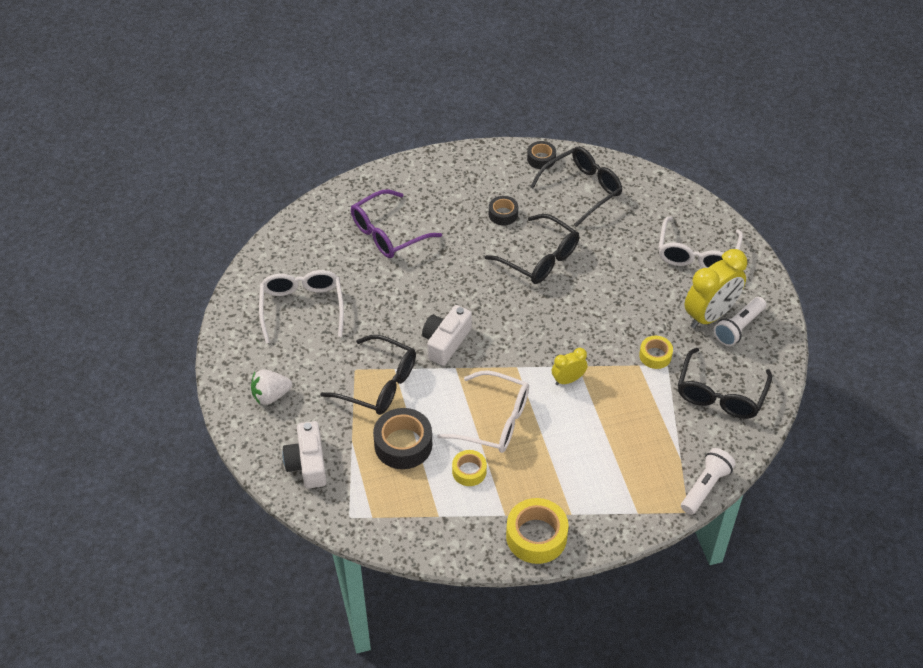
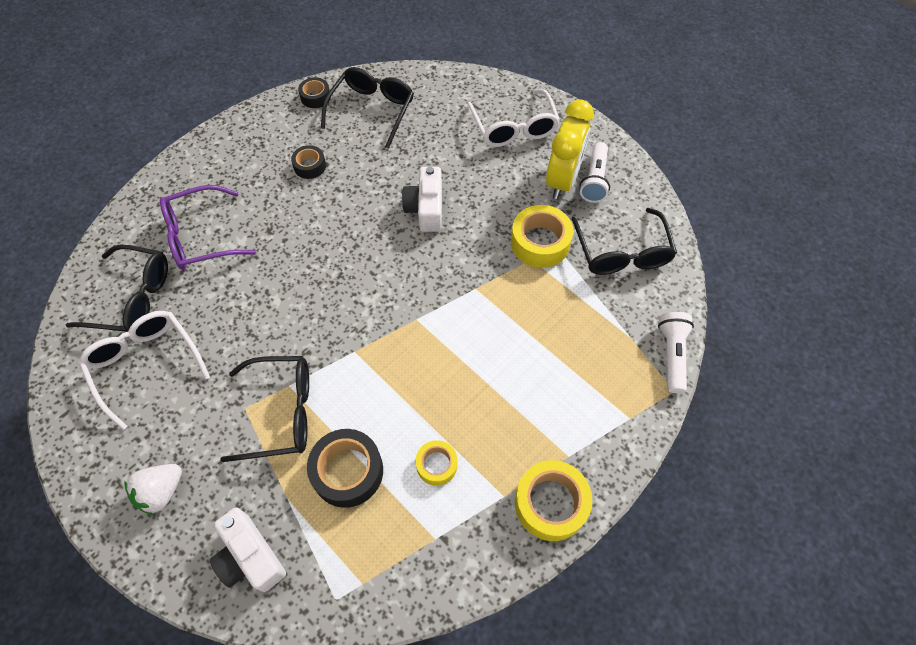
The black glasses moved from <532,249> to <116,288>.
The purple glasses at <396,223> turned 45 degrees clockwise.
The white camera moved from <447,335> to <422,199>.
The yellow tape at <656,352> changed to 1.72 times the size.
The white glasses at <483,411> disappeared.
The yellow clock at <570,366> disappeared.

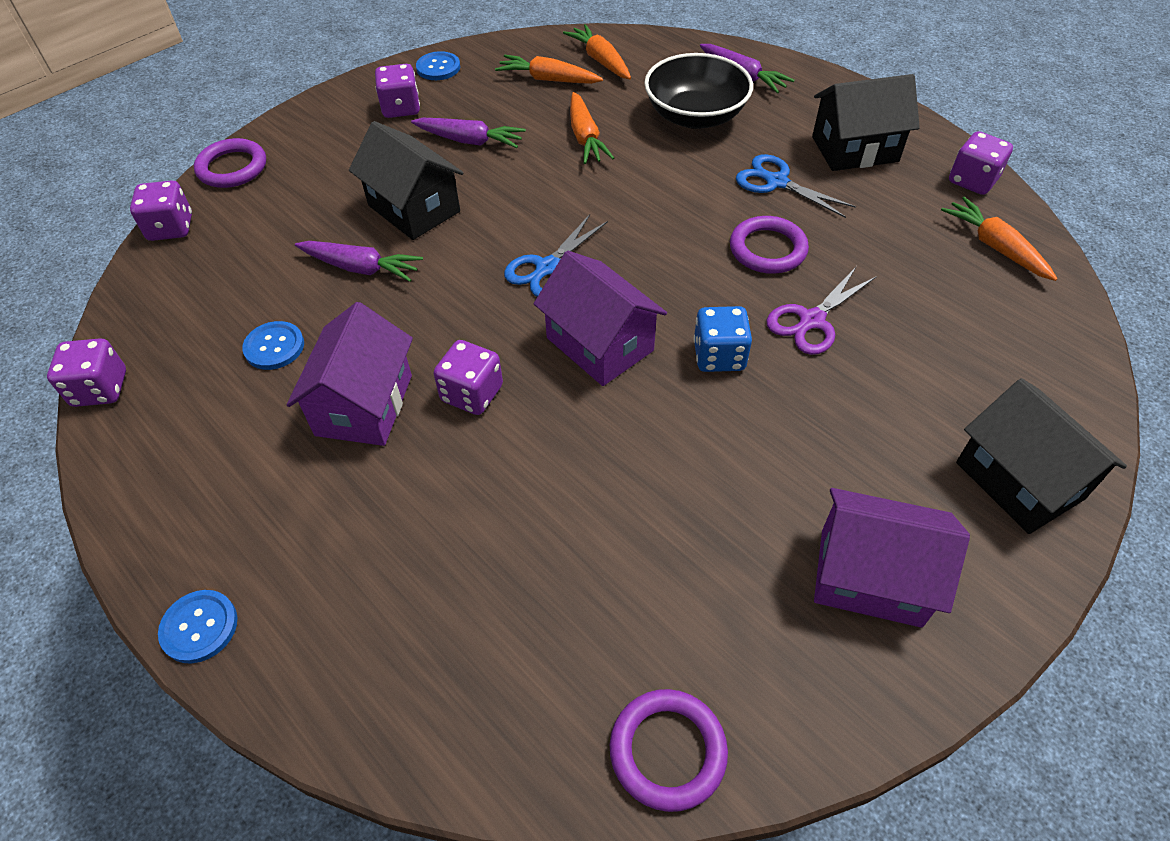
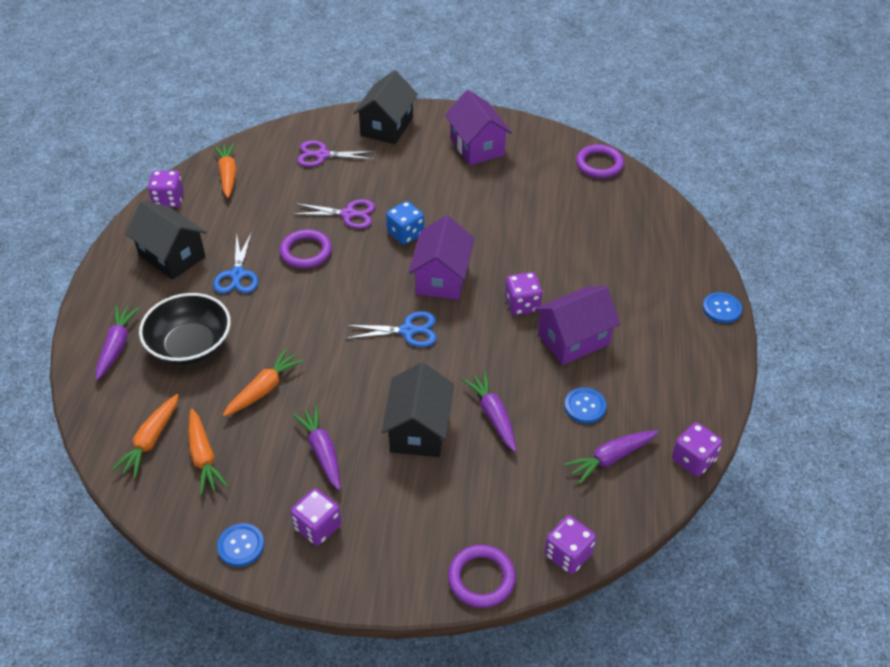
The orange carrot at <999,239> turned 150 degrees clockwise.
The purple scissors at <336,153> appeared.
The purple carrot at <611,457> appeared.

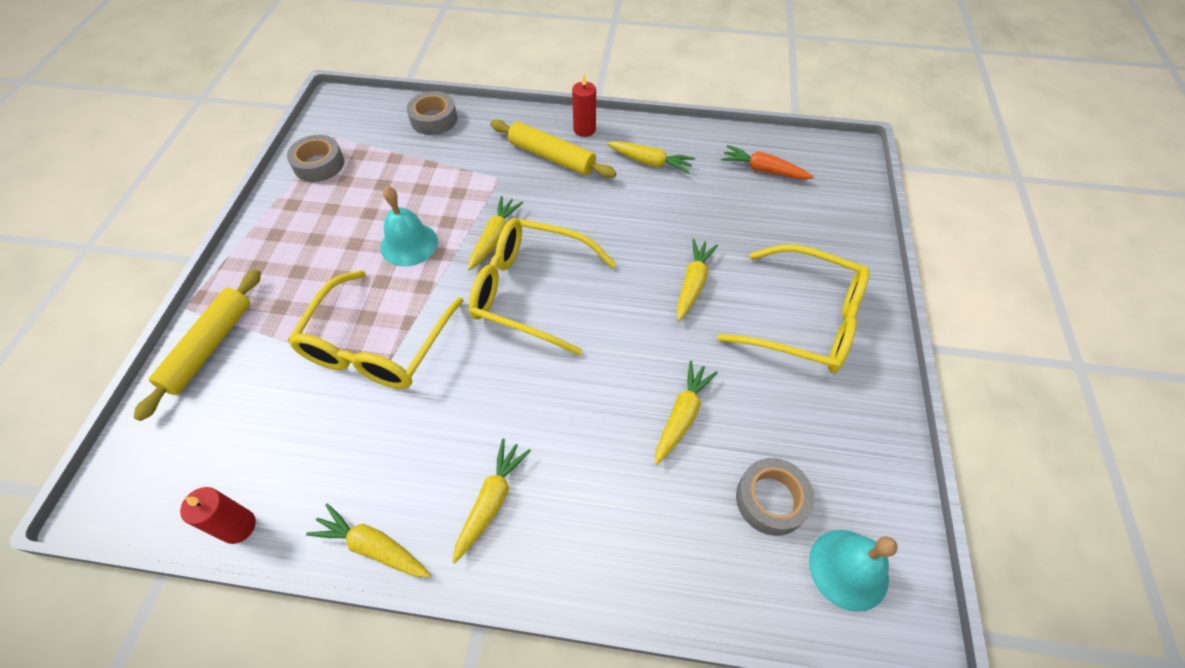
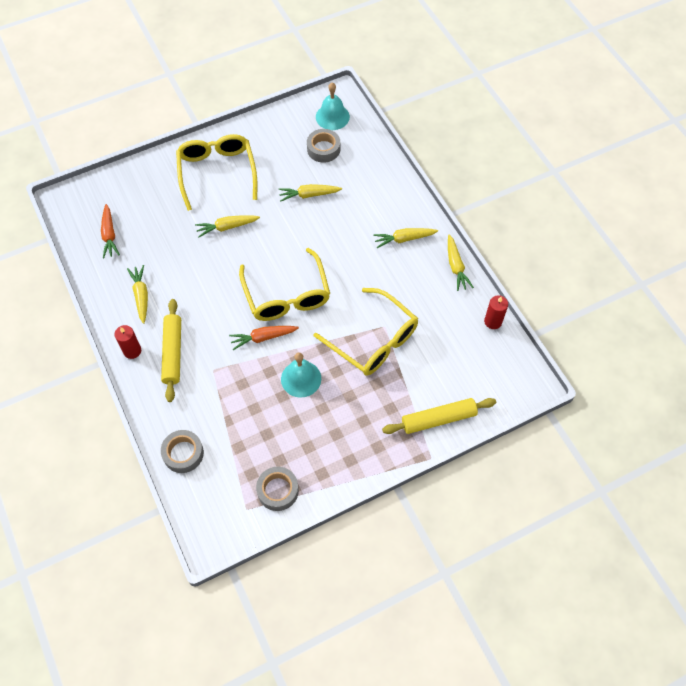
The yellow carrot at <495,233> became the orange carrot at <264,338>.
The yellow glasses at <376,329> turned 60 degrees clockwise.

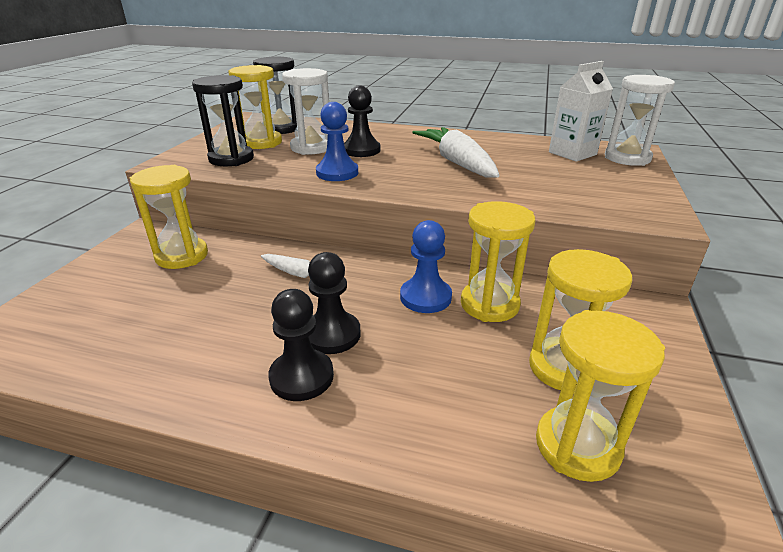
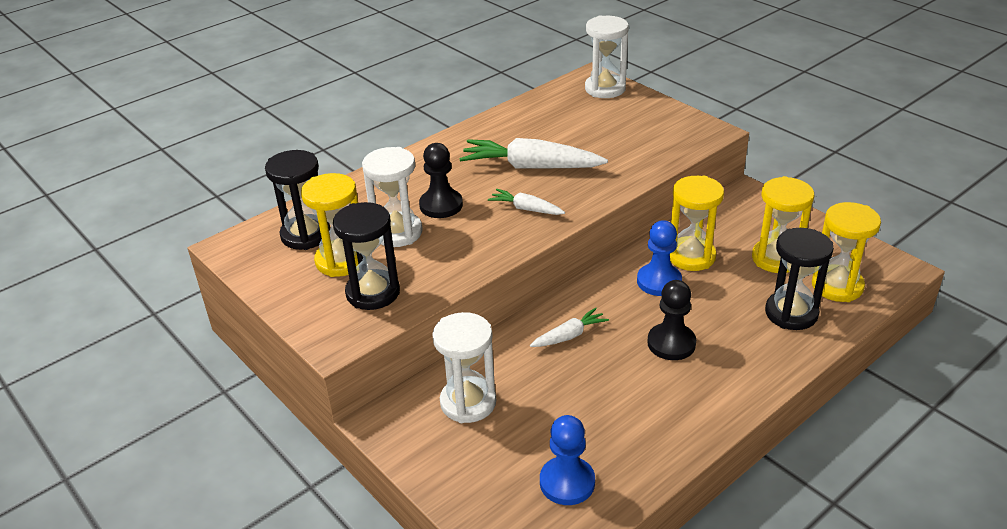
The yellow hourglass at <169,217> became the white hourglass at <464,367>.
The white carrot at <526,202> appeared.
The blue pawn moved from <337,141> to <567,460>.
The black hourglass at <799,279> appeared.
The black pawn at <301,345> disappeared.
The white carton at <581,111> disappeared.

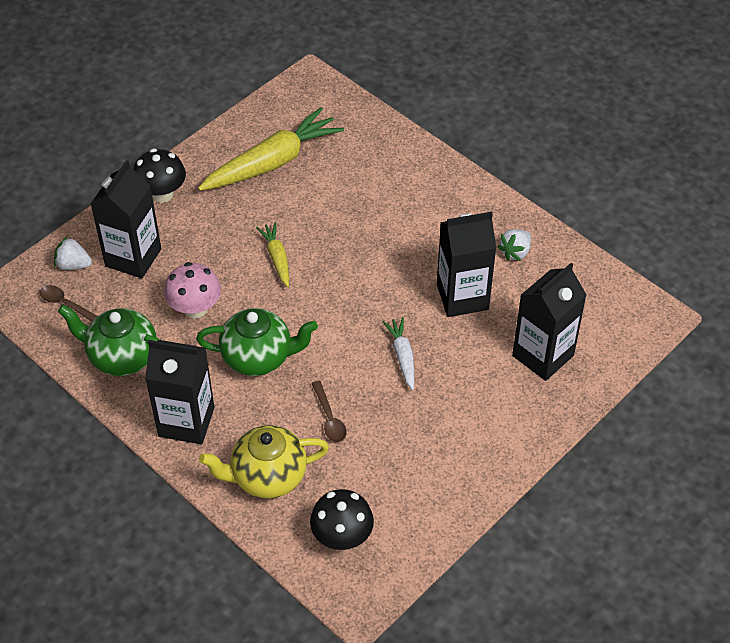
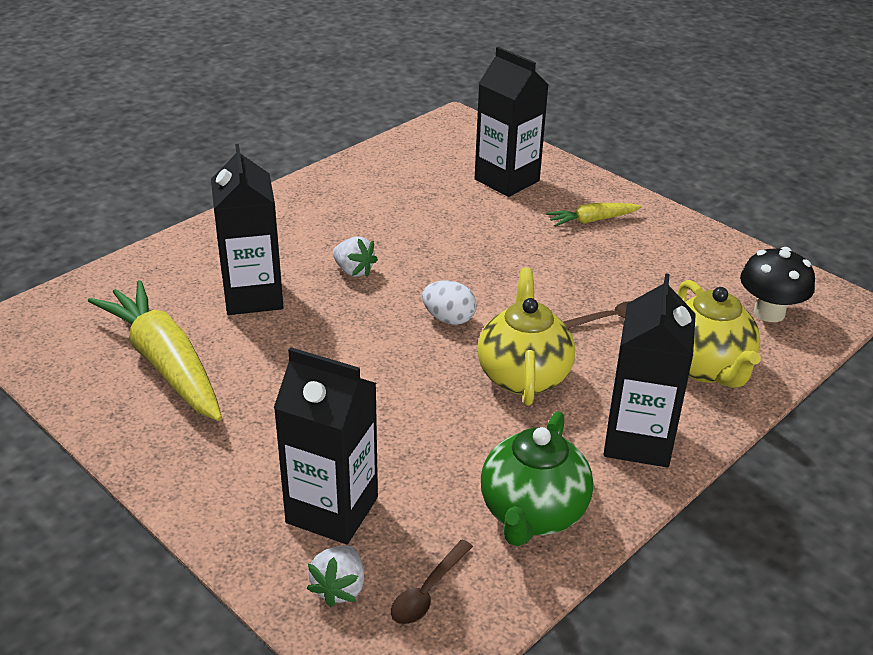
The black carton moved from <466,264> to <247,229>.
The white strawberry moved from <514,245> to <355,257>.
The white egg at <449,302> appeared.
The green teapot at <257,342> became the yellow teapot at <526,337>.
The yellow carrot moved from <272,254> to <594,215>.
The black mushroom at <159,176> disappeared.
The pink mushroom at <192,290> disappeared.
The white carrot at <398,353> disappeared.

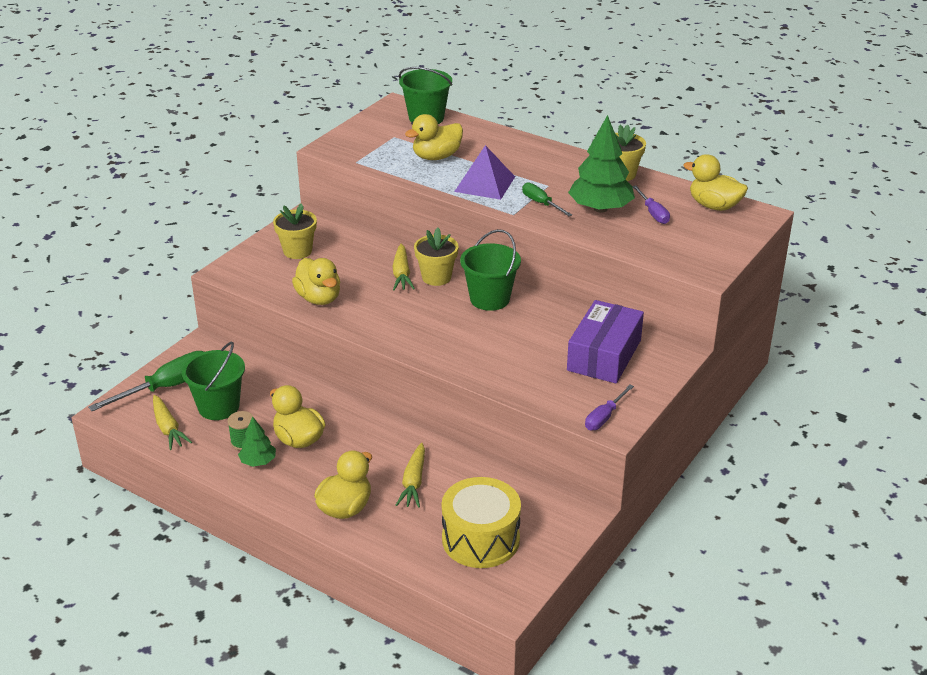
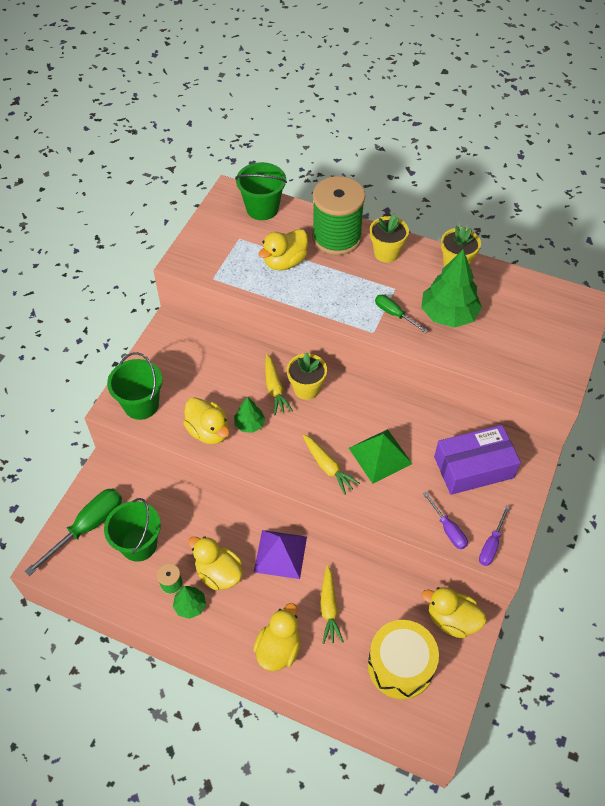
The green bucket moved from <490,270> to <135,386>.
The green tree at <249,415> appeared.
The purple pyramid moved from <484,172> to <280,554>.
The yellow carrot moved from <172,422> to <331,464>.
The green spool at <338,215> appeared.
The green pyramid at <380,456> appeared.
The yellow flower pot moved from <295,231> to <389,238>.
The yellow duck moved from <715,182> to <454,612>.
The purple screwdriver moved from <651,204> to <445,520>.
The purple box at <605,341> turned 60 degrees clockwise.

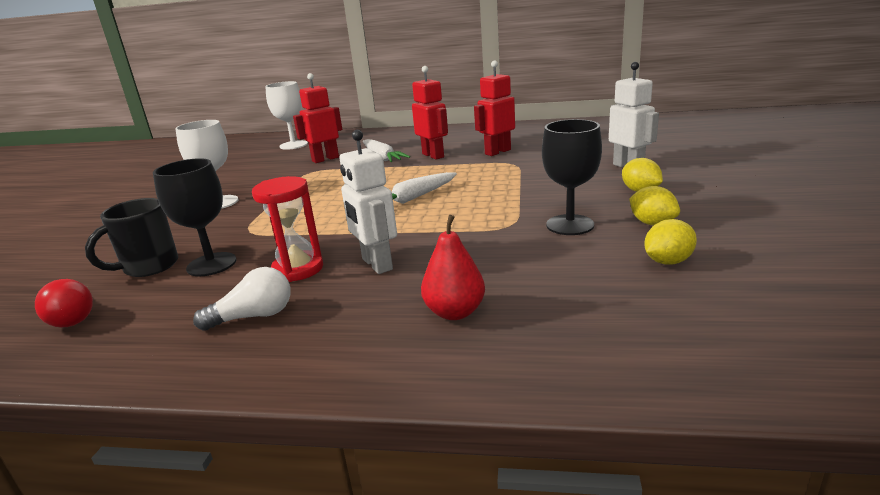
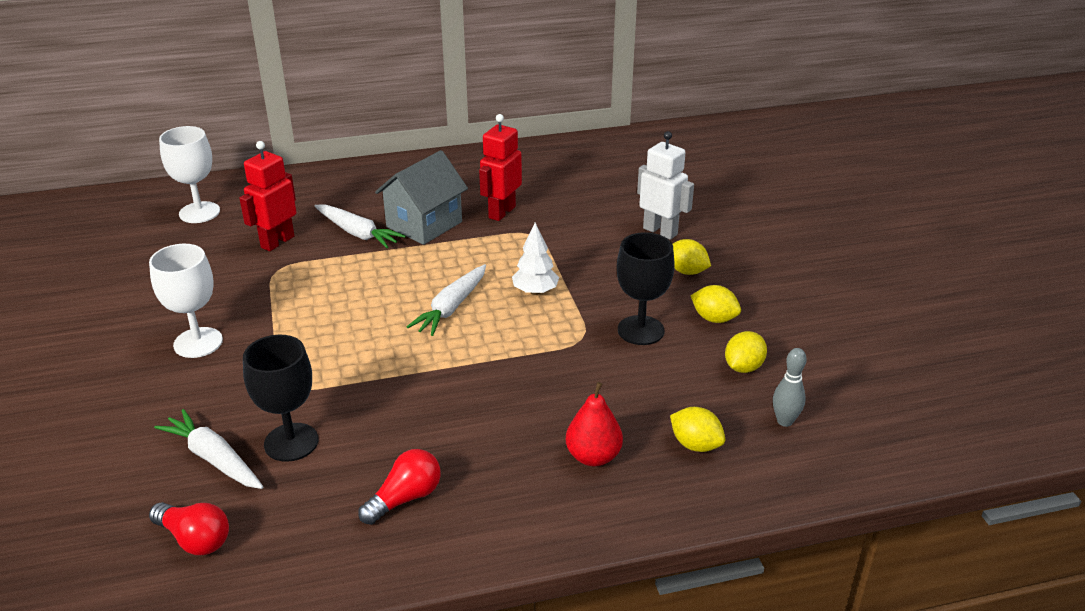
The black mug at <131,237> was replaced by the white carrot at <208,449>.
The white light bulb at <242,299> became the red light bulb at <399,487>.
The red robot at <430,112> was replaced by the grey house at <421,197>.
The white tree at <535,259> appeared.
The yellow lemon at <697,429> appeared.
The grey bowling pin at <789,387> appeared.
The red hourglass at <287,229> disappeared.
The white robot at <368,202> disappeared.

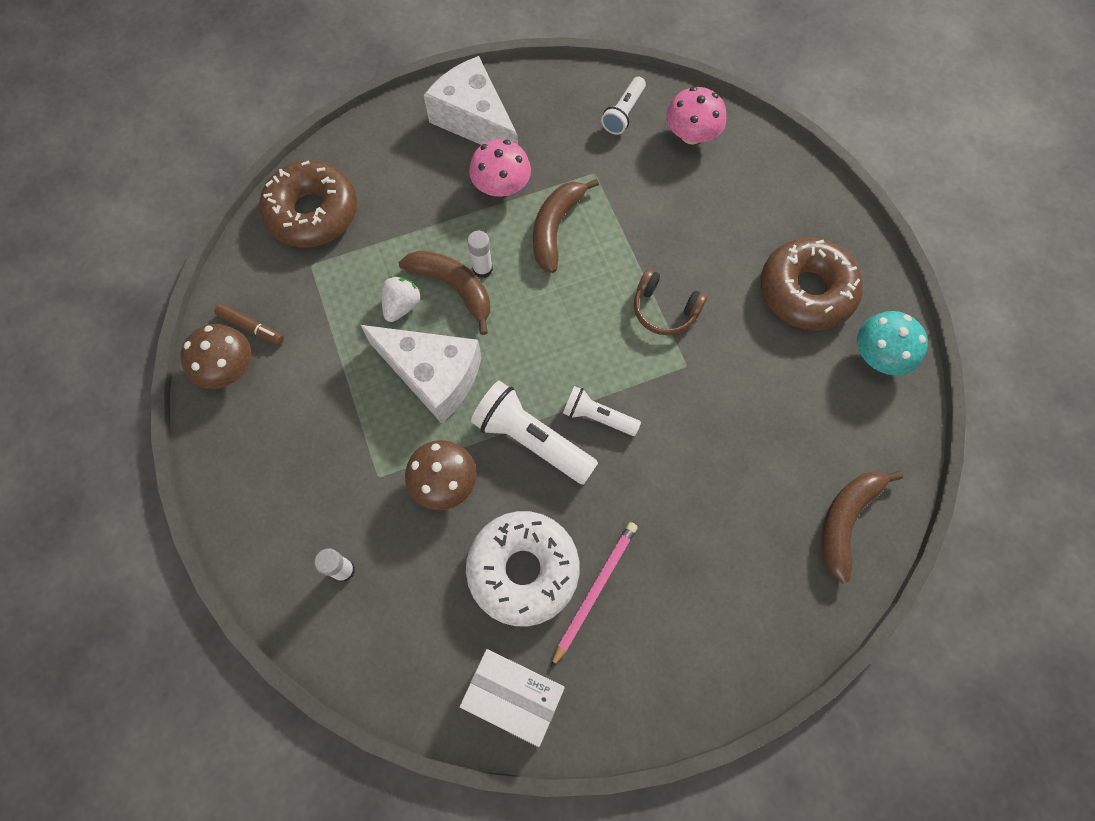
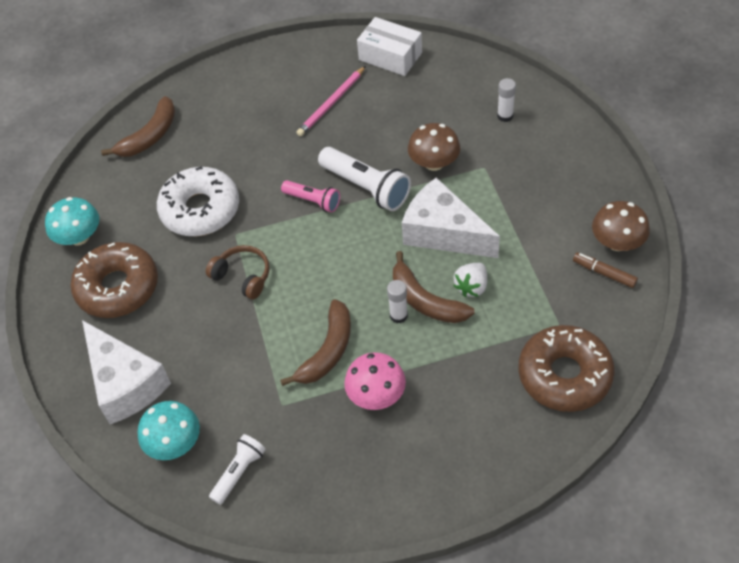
The white cheese moved from <471,100> to <126,372>.
The pink mushroom at <696,116> became the turquoise mushroom at <169,430>.
The white donut moved from <522,568> to <198,201>.
The white flashlight at <602,411> became the pink flashlight at <310,196>.

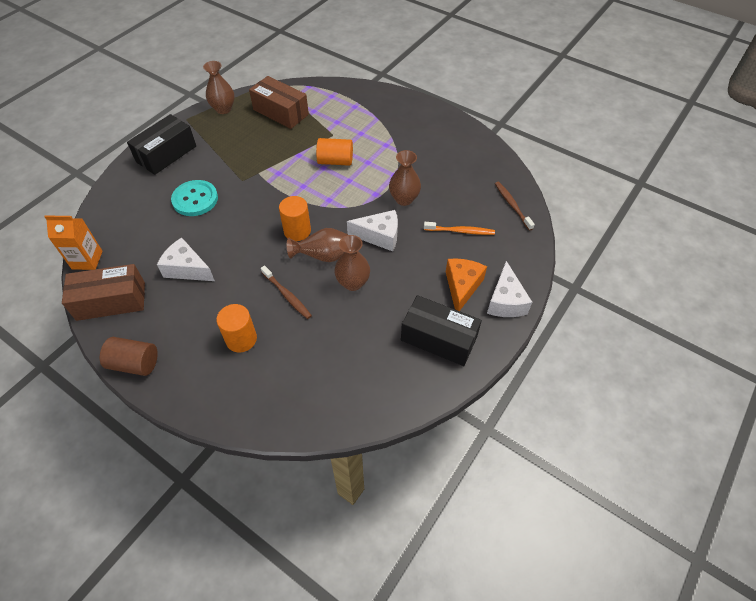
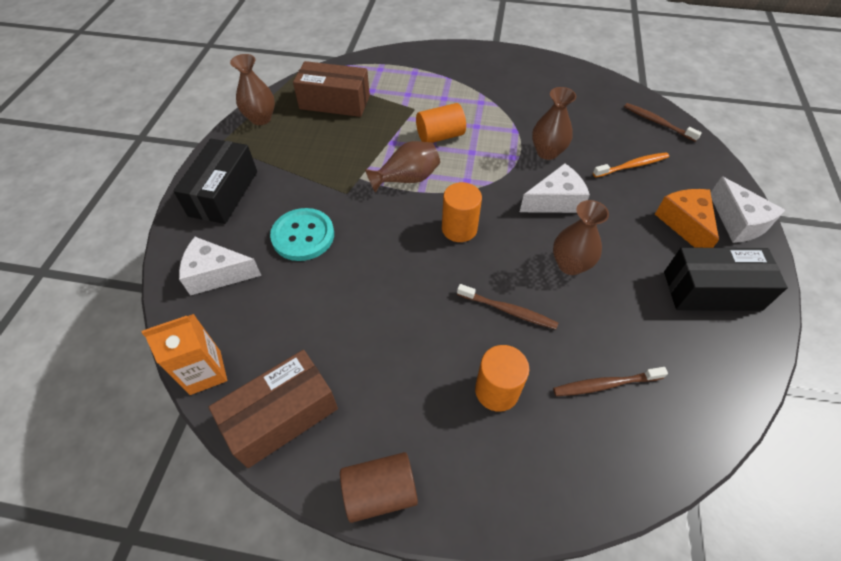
The white cheese moved from <186,259> to <220,266>.
The brown vase moved from <317,245> to <402,167>.
The brown toothbrush at <610,381> appeared.

